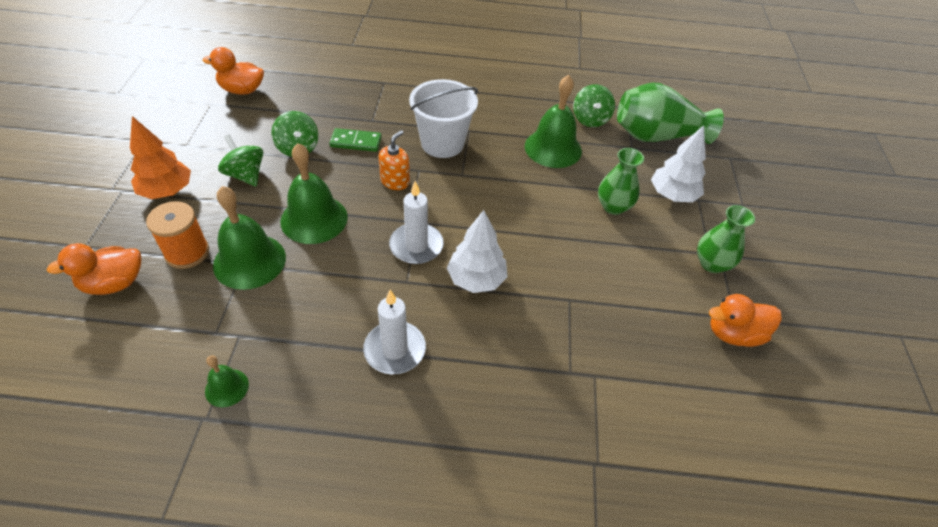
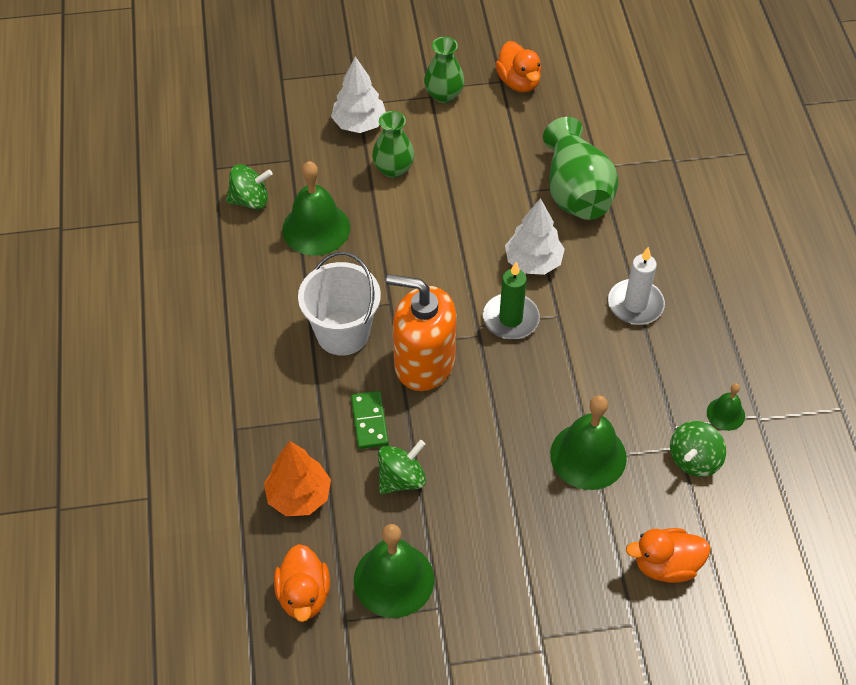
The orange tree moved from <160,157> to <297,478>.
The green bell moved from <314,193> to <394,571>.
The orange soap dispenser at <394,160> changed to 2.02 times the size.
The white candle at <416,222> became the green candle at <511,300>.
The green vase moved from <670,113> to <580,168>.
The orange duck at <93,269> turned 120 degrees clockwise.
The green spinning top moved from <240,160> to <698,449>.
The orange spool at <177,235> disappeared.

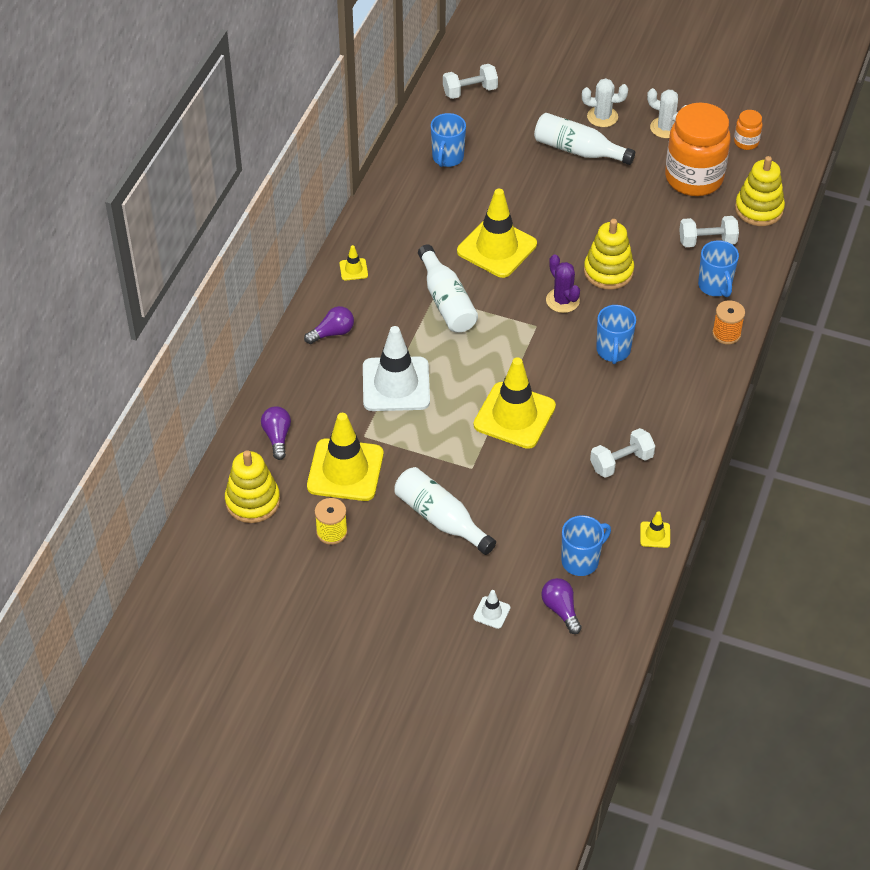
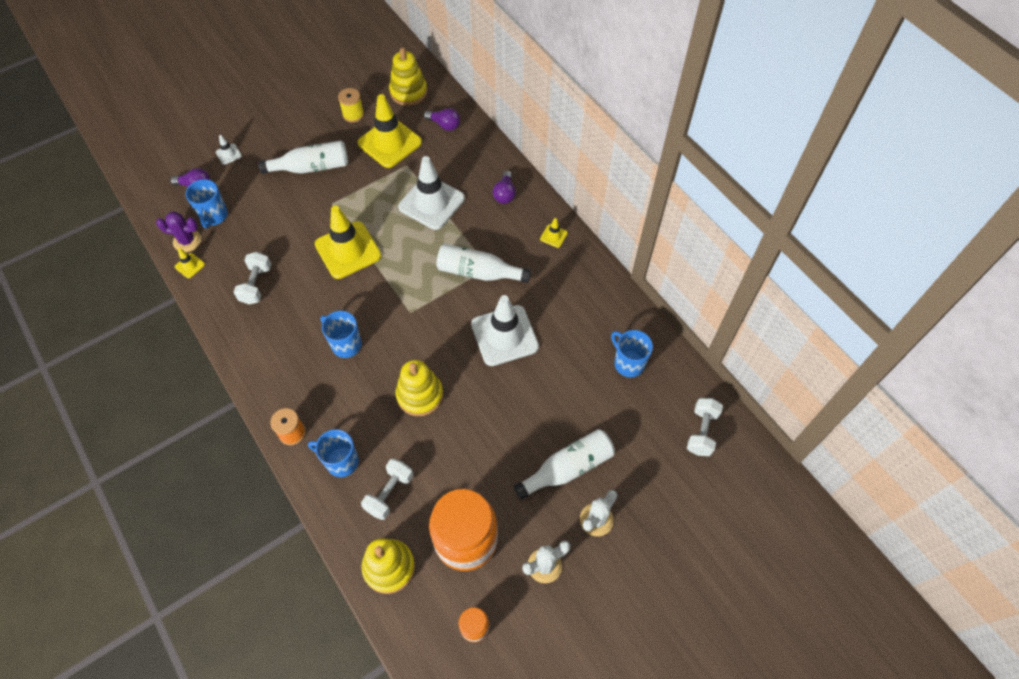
The purple cactus moved from <563,283> to <178,231>.
The yellow traffic cone at <497,233> became the white traffic cone at <505,330>.

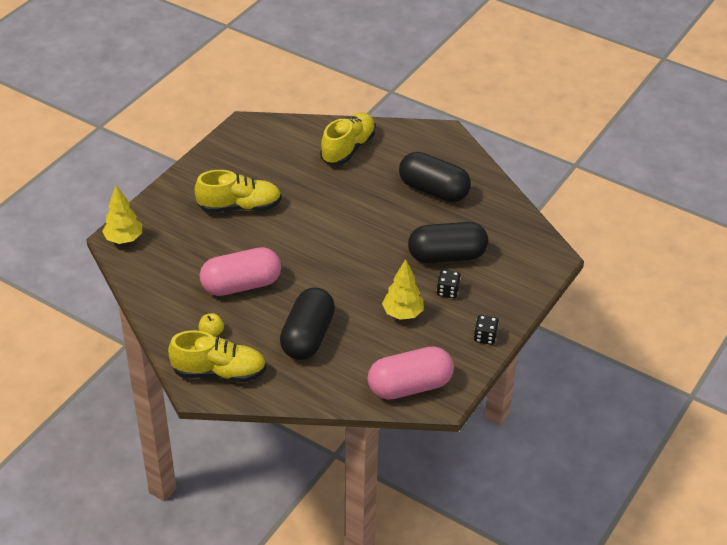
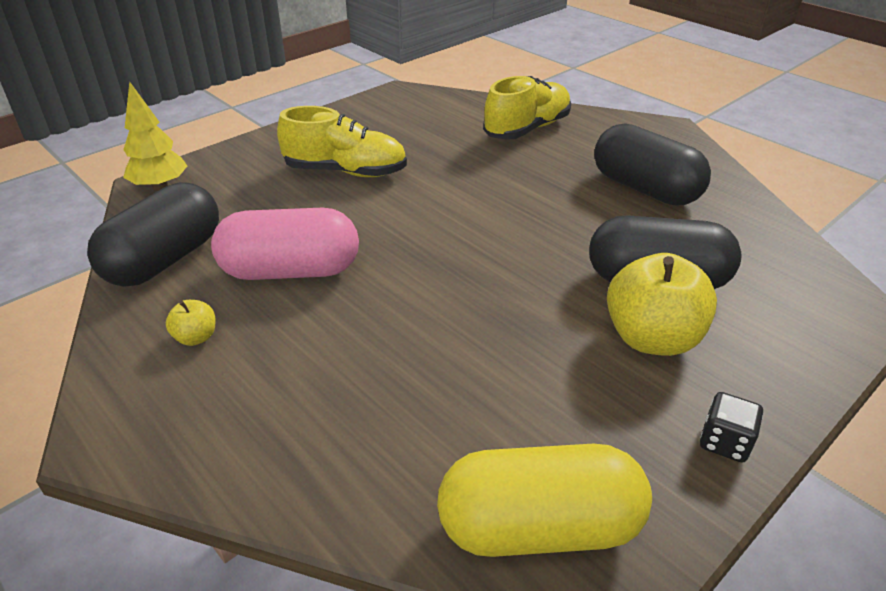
The black capsule moved from <307,323> to <153,234>.
The pink capsule at <411,373> became the yellow capsule at <544,500>.
The black dice at <449,284> was replaced by the yellow apple at <662,304>.
The yellow shoe at <217,356> disappeared.
The yellow tree at <403,289> disappeared.

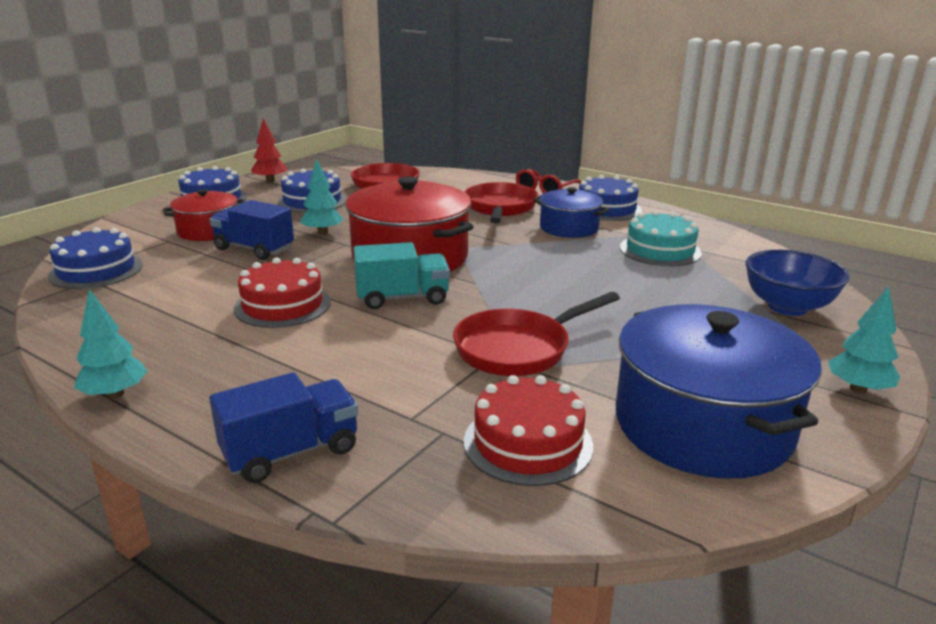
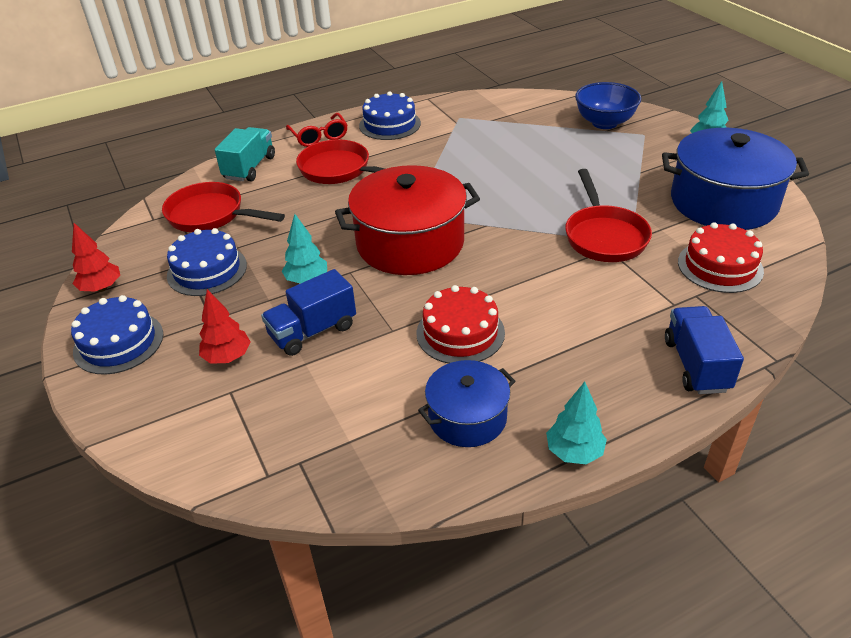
The red pot at <203,215> was replaced by the red tree at <225,326>.
The turquoise truck moved from <401,275> to <245,154>.
The blue pot moved from <571,212> to <466,403>.
The blue cake at <95,258> disappeared.
The turquoise cake at <661,238> disappeared.

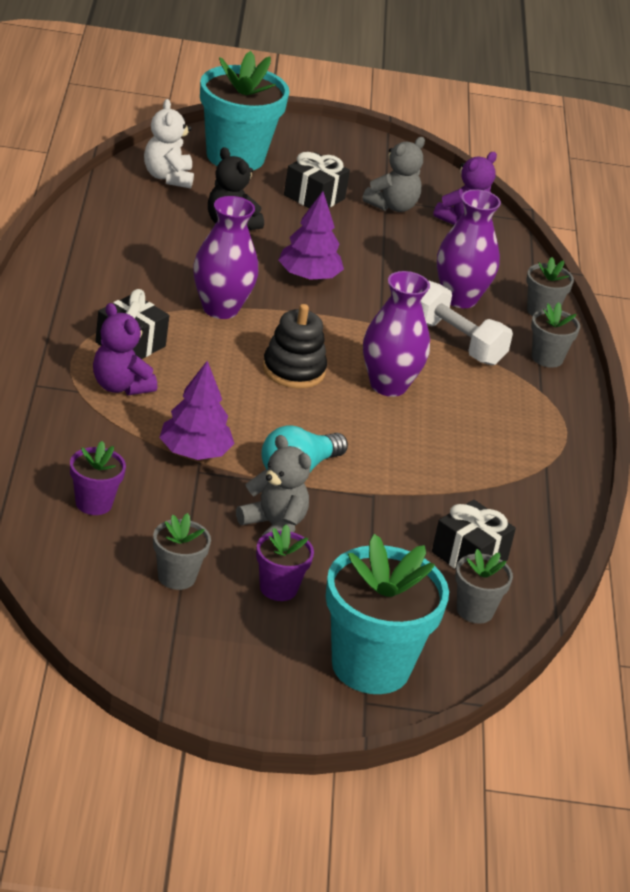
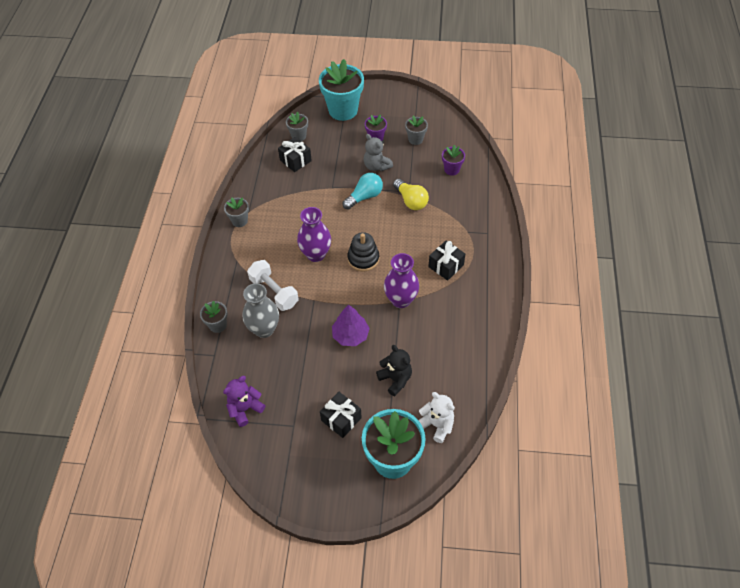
The grey flower pot moved from <555,335> to <236,212>.
The purple vase at <469,248> became the grey vase at <260,310>.
The purple tree at <197,410> was replaced by the yellow light bulb at <411,194>.
The white teddy bear at <169,144> turned 45 degrees counterclockwise.
The purple teddy bear at <125,349> disappeared.
The grey teddy bear at <393,174> disappeared.

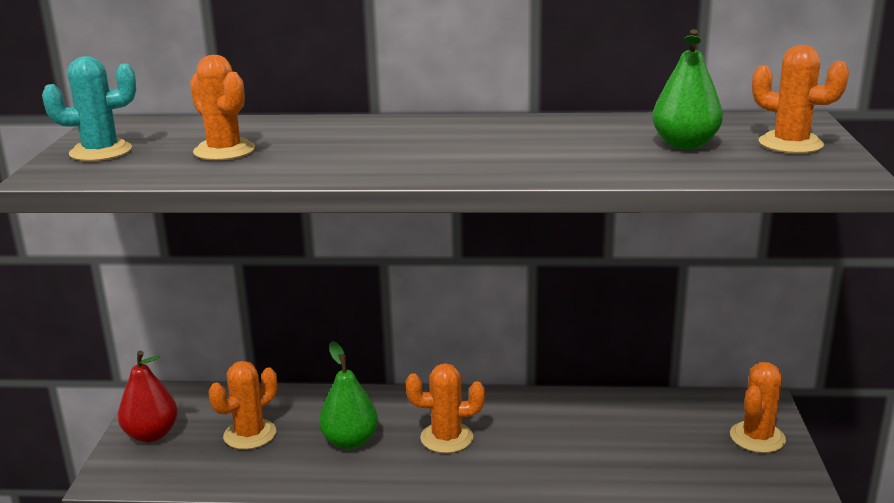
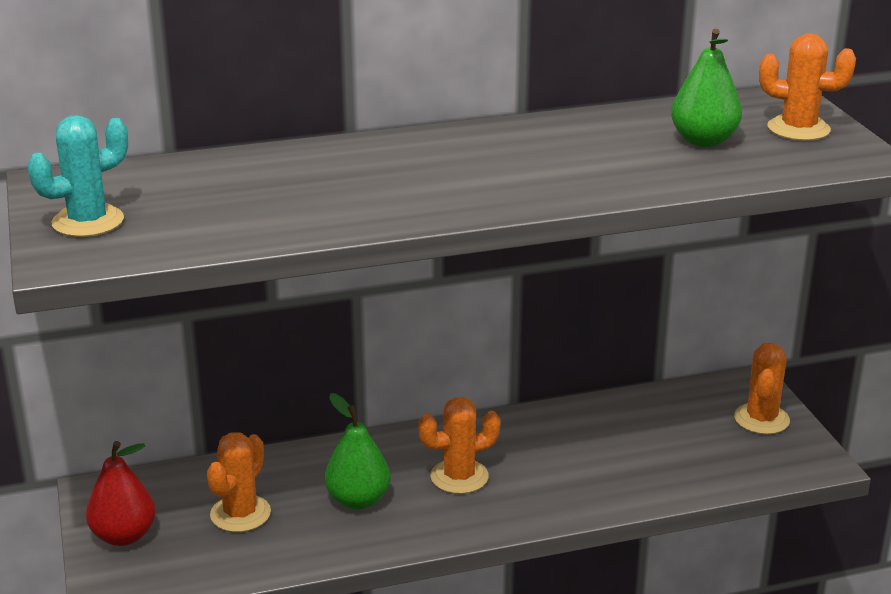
The orange cactus at <222,108> disappeared.

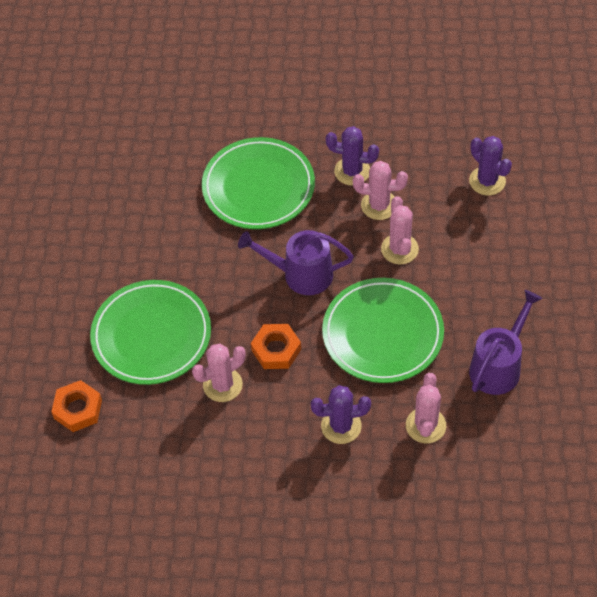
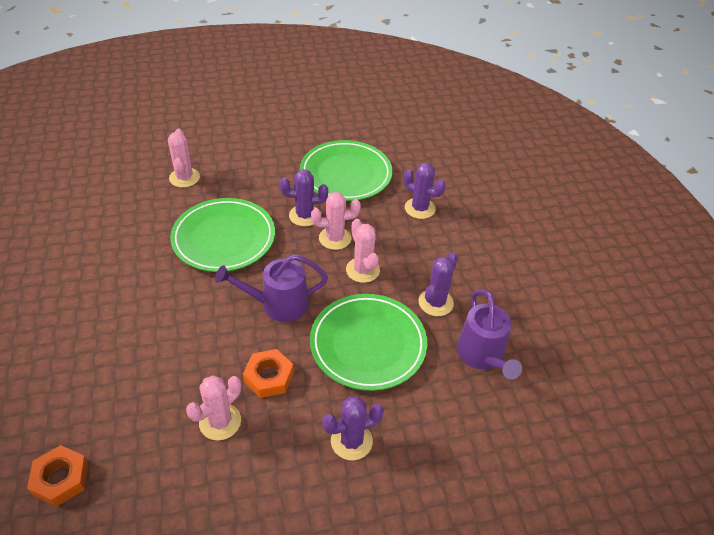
The pink cactus moved from <426,408> to <184,158>.
The green plate moved from <150,332> to <346,170>.
The purple cactus at <438,284> appeared.
The purple watering can at <505,342> turned 150 degrees clockwise.

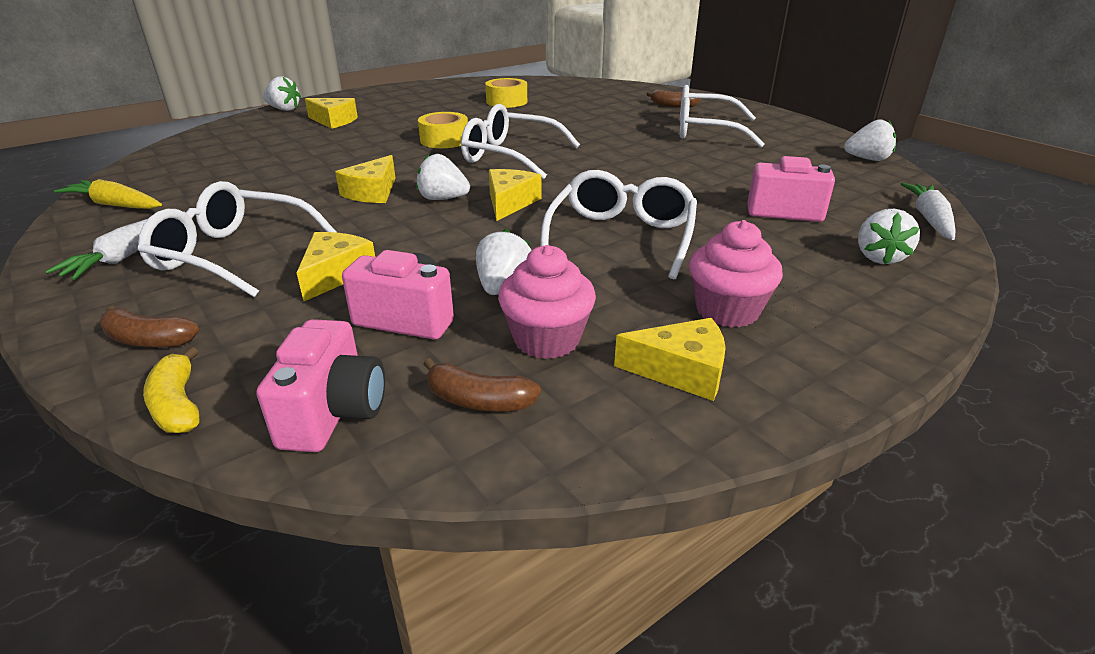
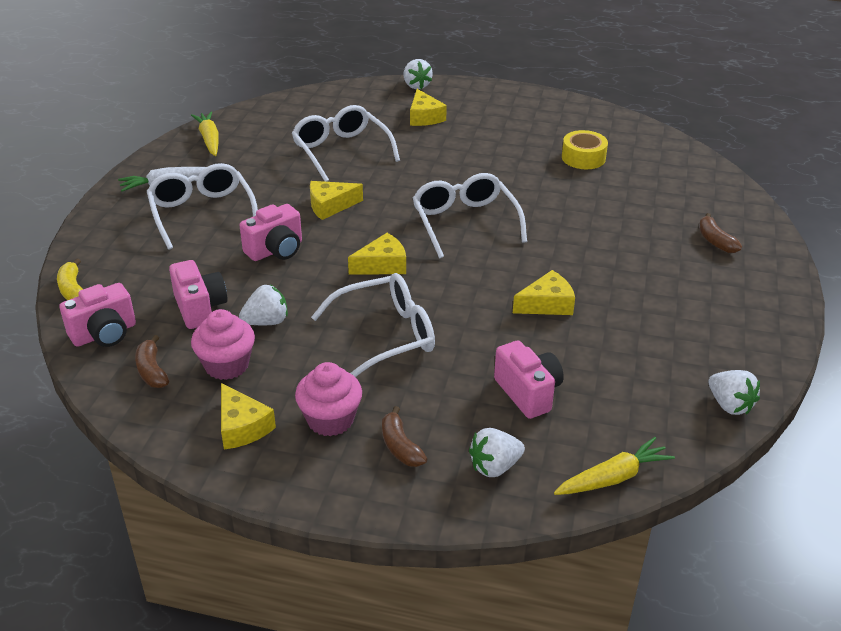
The yellow banana at <171,390> turned 45 degrees counterclockwise.
The pink camera at <270,232> appeared.
The white glasses moved from <722,116> to <346,143>.
The brown banana moved from <149,326> to <404,436>.
The yellow cheese moved from <336,266> to <544,292>.
The white carrot at <928,211> became the yellow carrot at <614,466>.
The white strawberry at <443,177> disappeared.
The yellow tape at <443,130> disappeared.

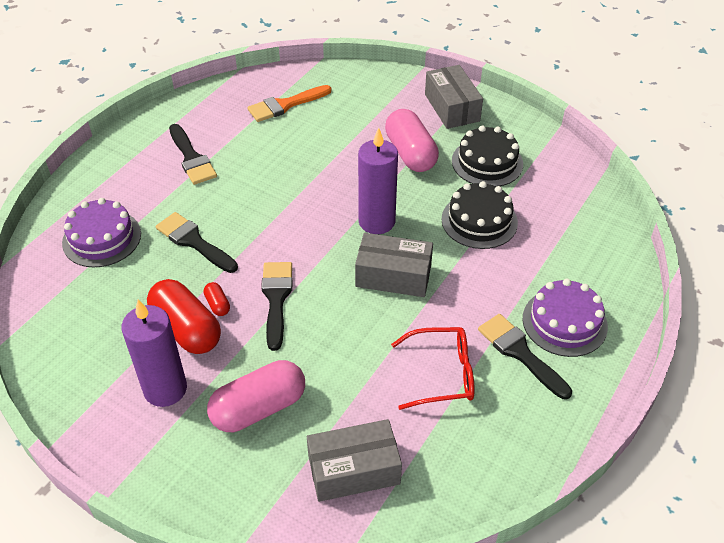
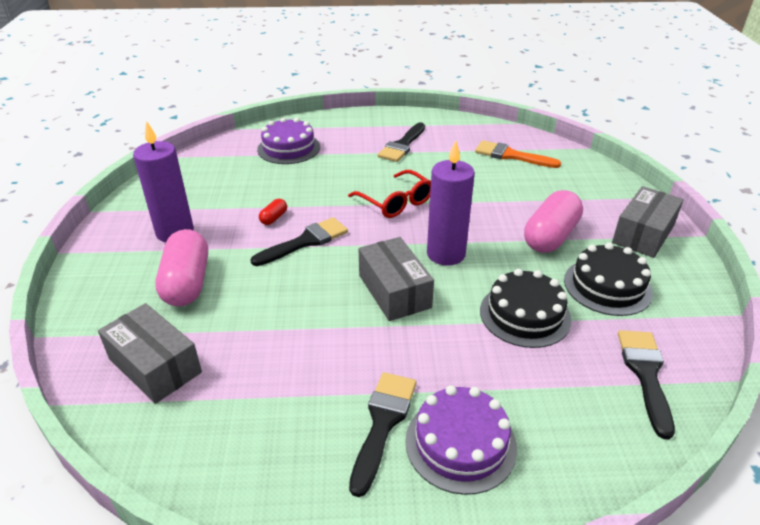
The pink capsule at <256,396> turned 60 degrees clockwise.
The red glasses moved from <433,368> to <389,194>.
The black brush moved from <197,242> to <646,385>.
The red capsule at <184,316> disappeared.

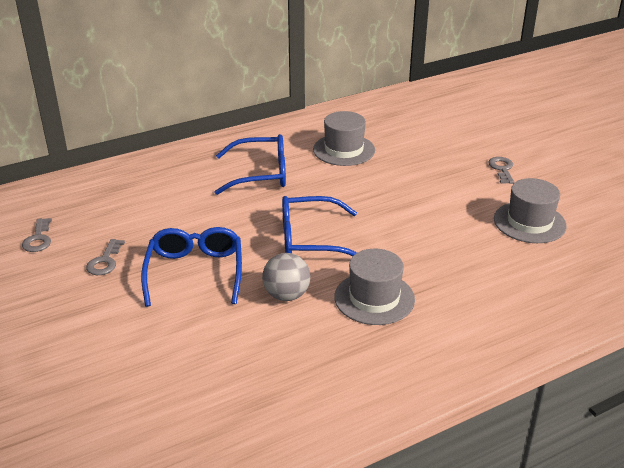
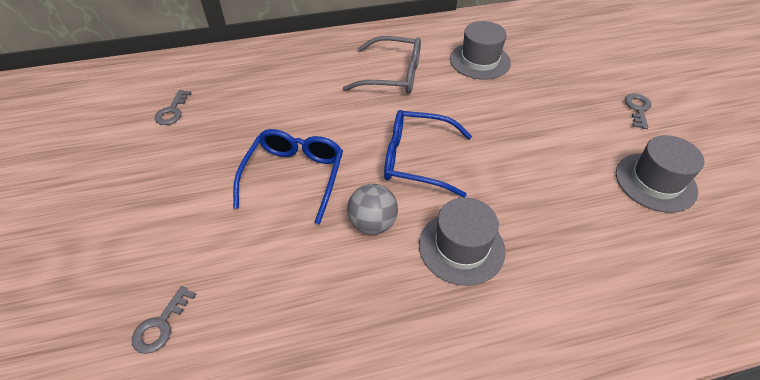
The grey key moved from <105,257> to <164,320>.
The blue glasses at <250,164> became the grey glasses at <382,65>.

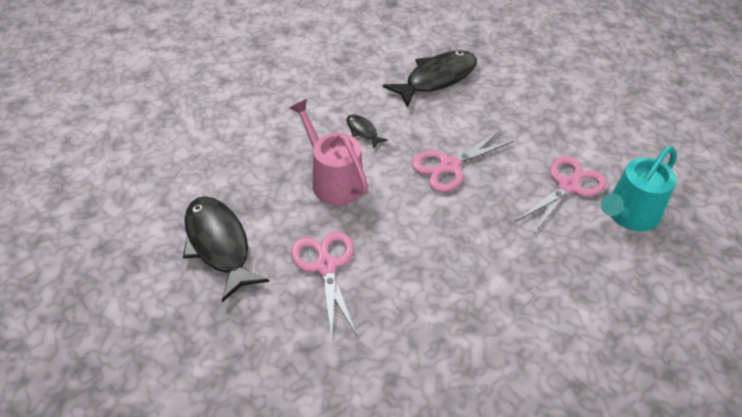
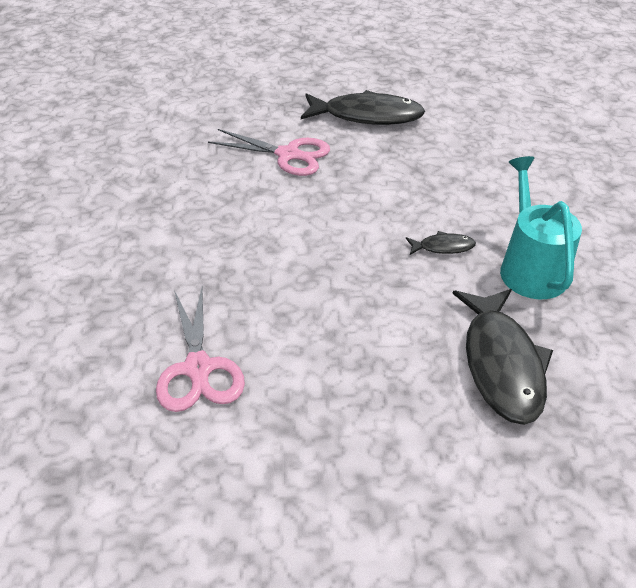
The turquoise watering can moved from <638,188> to <541,227>.
The pink watering can at <329,152> disappeared.
The pink scissors at <462,161> disappeared.

